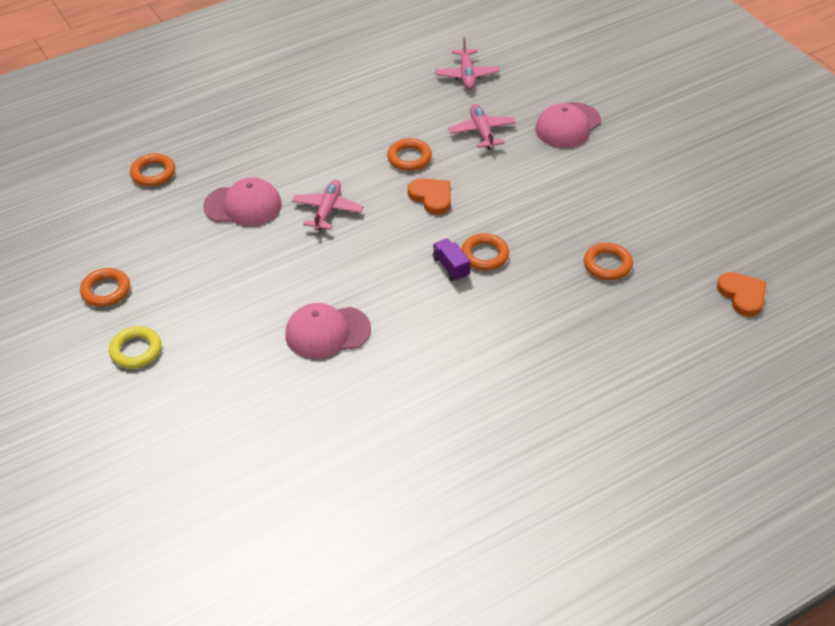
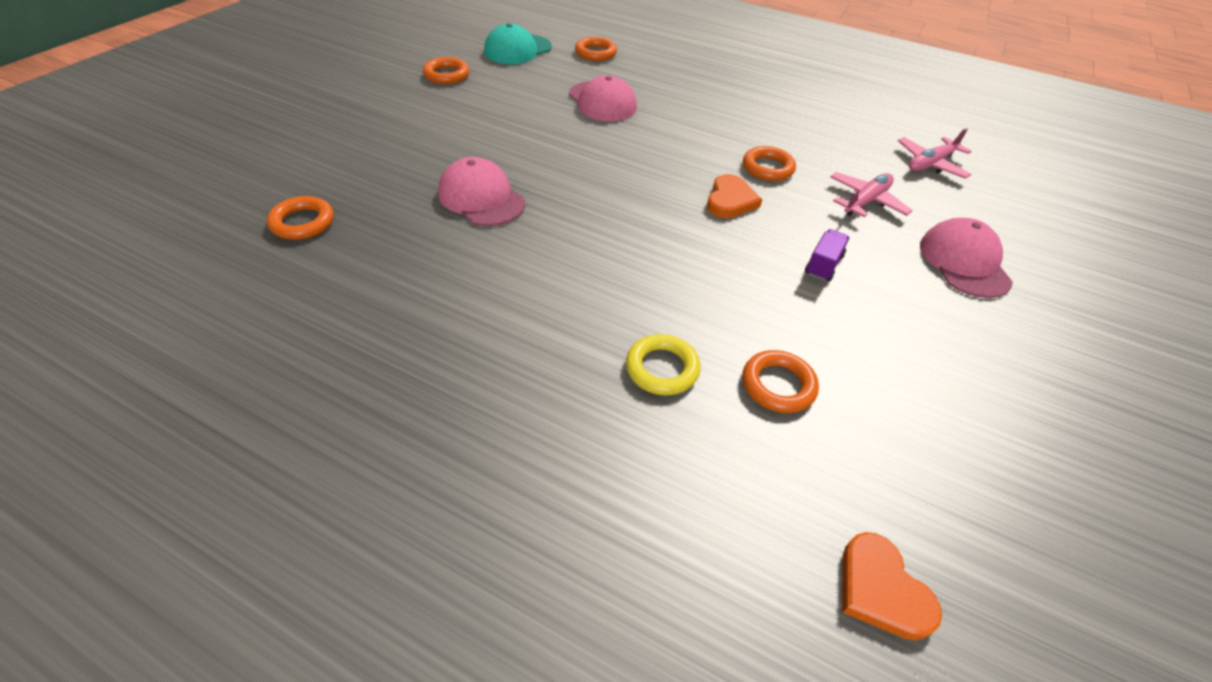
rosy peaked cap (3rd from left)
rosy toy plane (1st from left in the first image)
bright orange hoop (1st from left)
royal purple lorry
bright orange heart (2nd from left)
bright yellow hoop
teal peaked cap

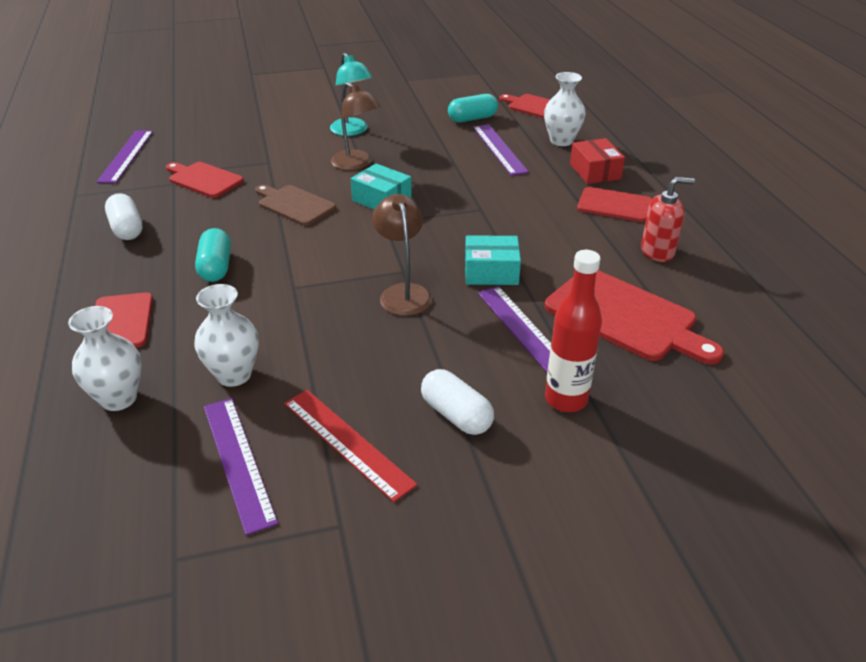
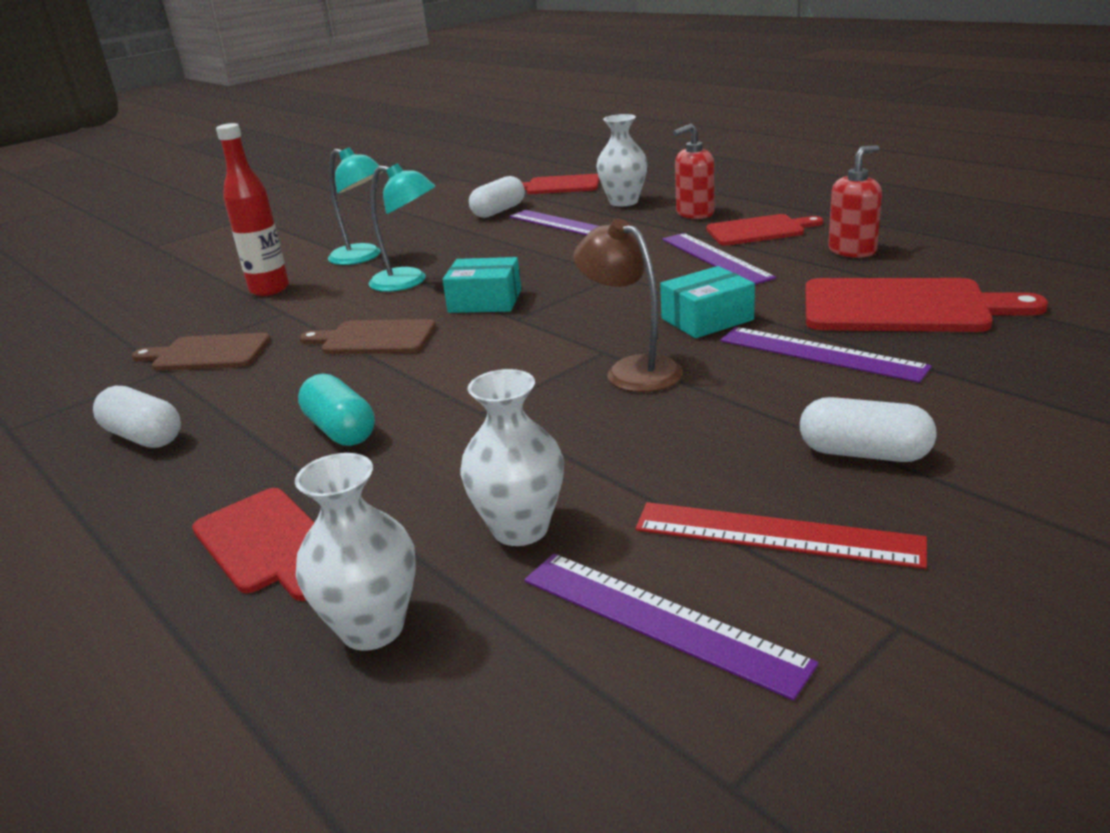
teal lamp (2nd from left)
white pill shape (2nd from left)
royal purple ruler (3rd from left)
crimson soap pump (1st from left)
brown cutting board (1st from left)
crimson flask

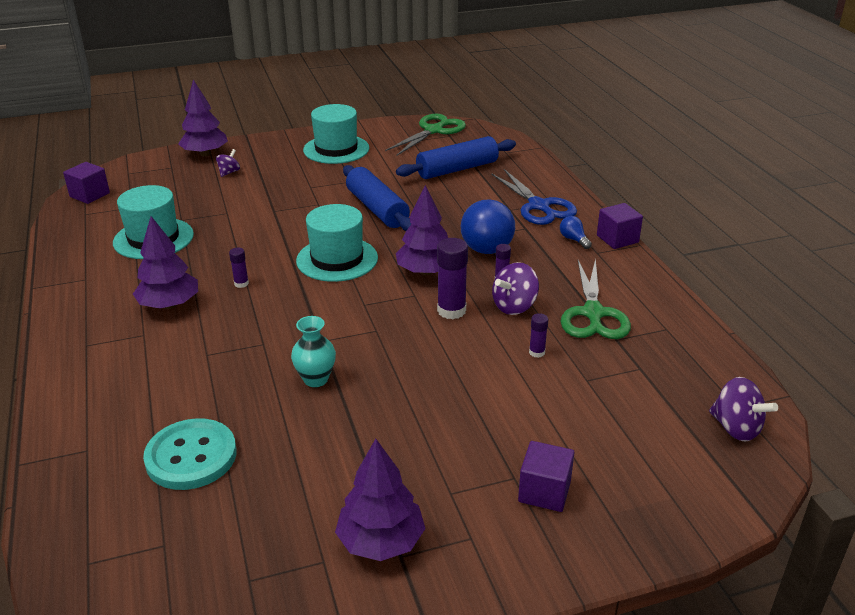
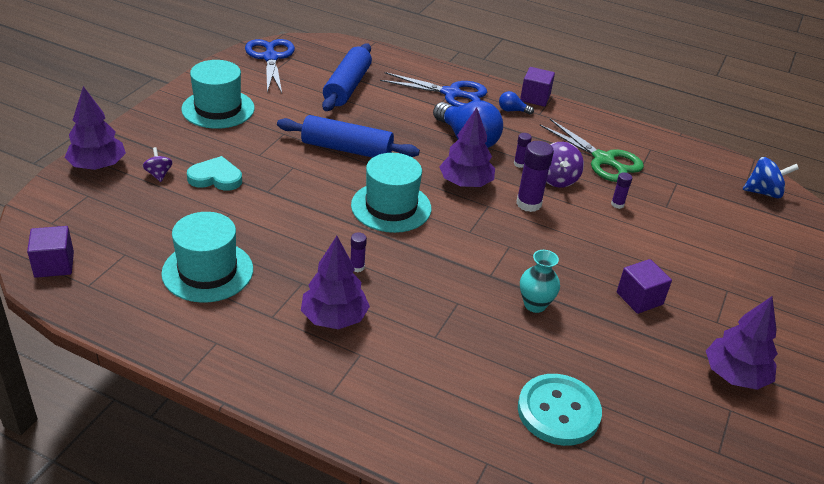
blue shears (1st from left)
blue whirligig
royal purple solid cube (3rd from left)
teal heart

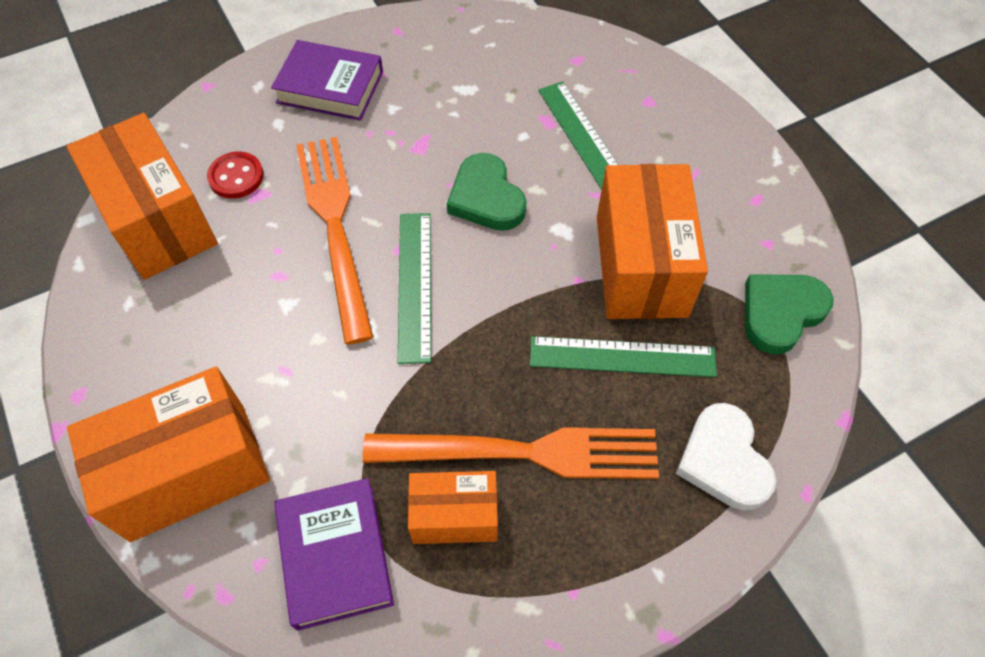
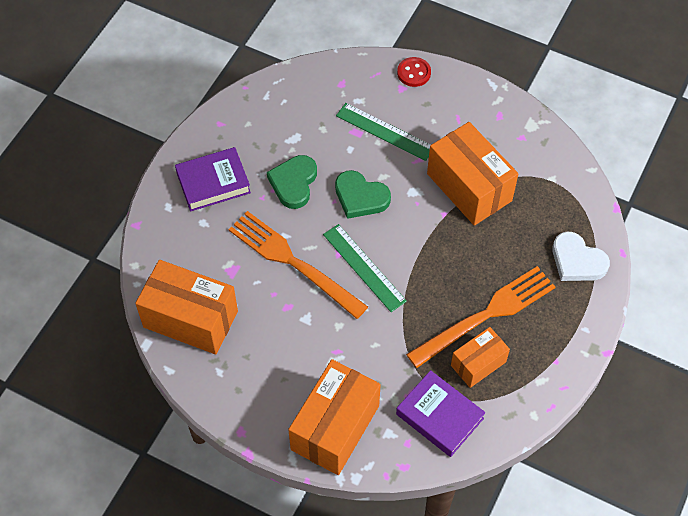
crimson sewing button
green heart (1st from left)
green ruler (3rd from left in the first image)

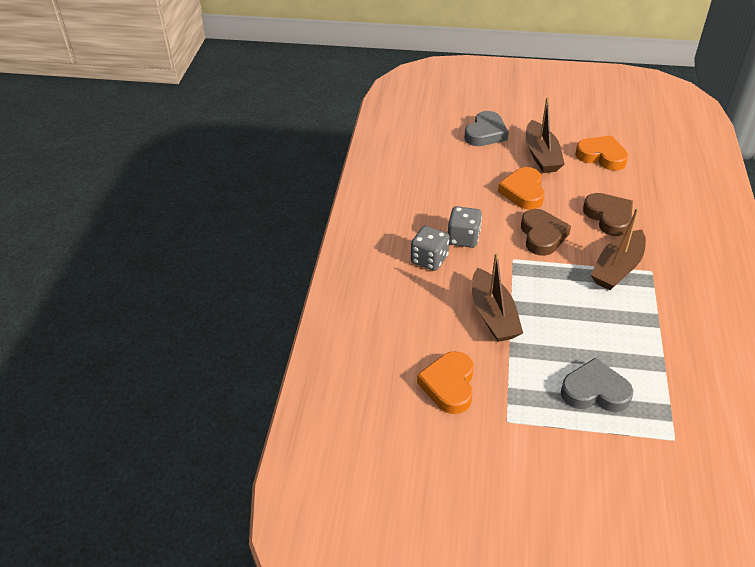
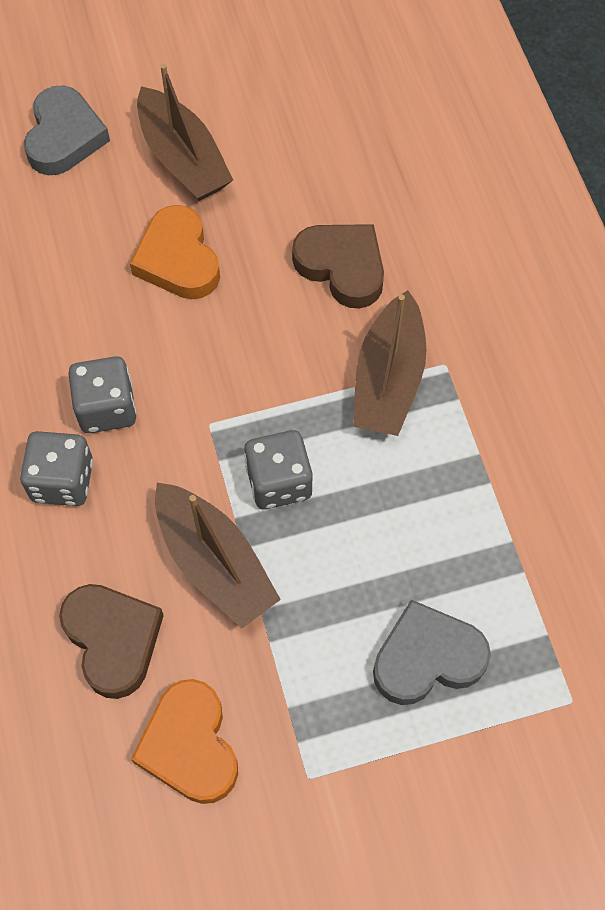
bright orange heart (3rd from left in the first image)
brown heart (1st from left)
gray die (3rd from left)

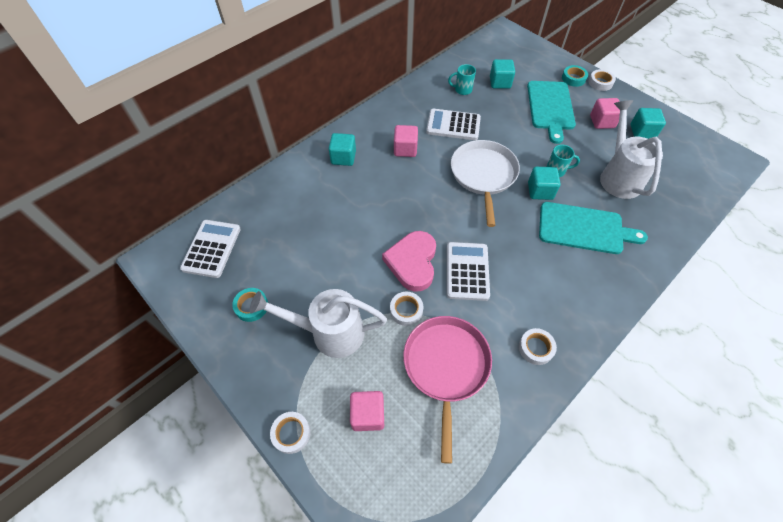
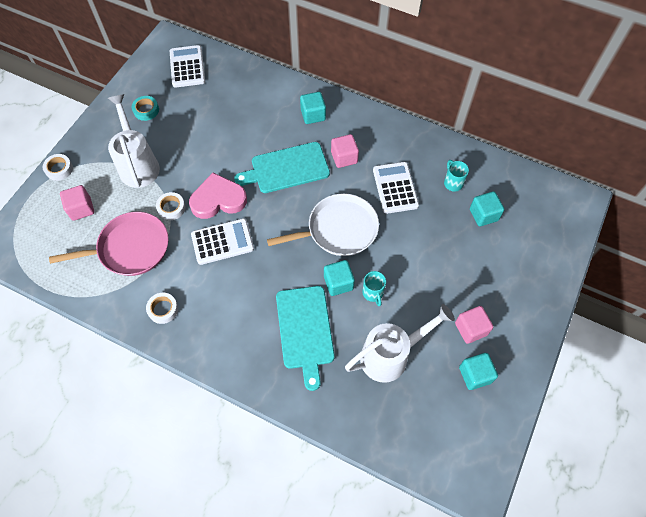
teal roll of tape (2nd from left in the first image)
white roll of tape (4th from left in the first image)
teal cutting board (1st from left)
white calculator (1st from left)

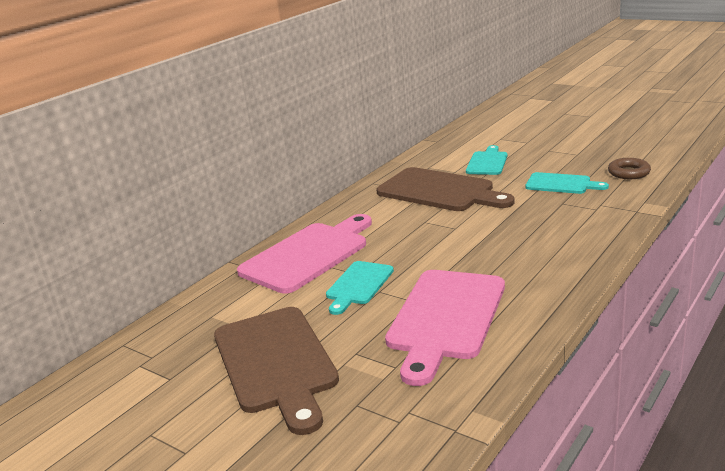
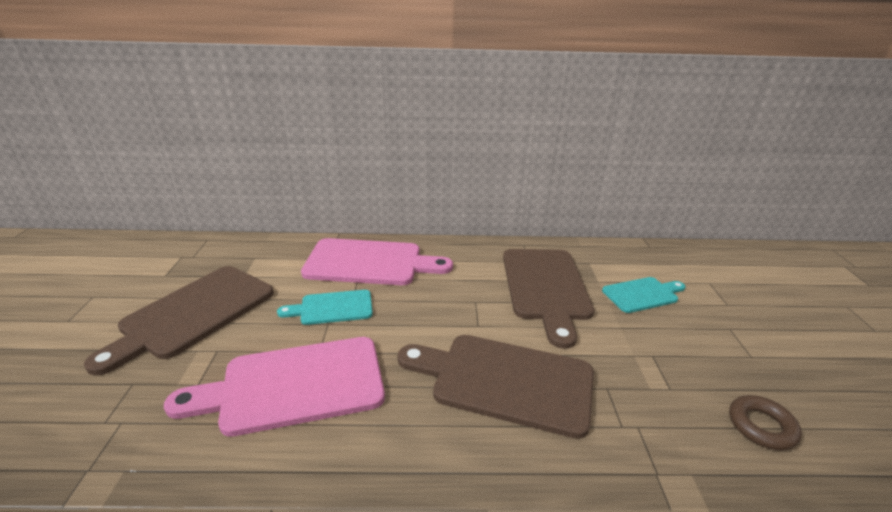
teal cutting board (3rd from left in the first image)
brown cutting board (2nd from left)

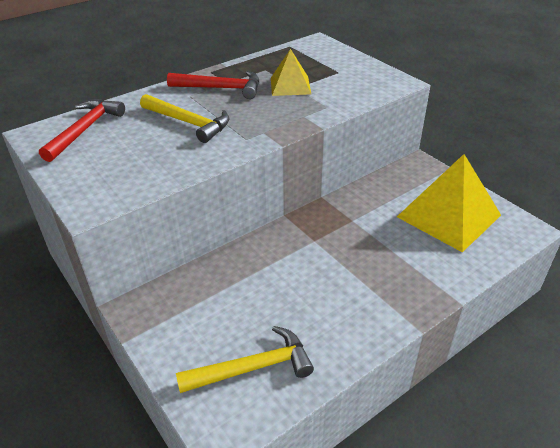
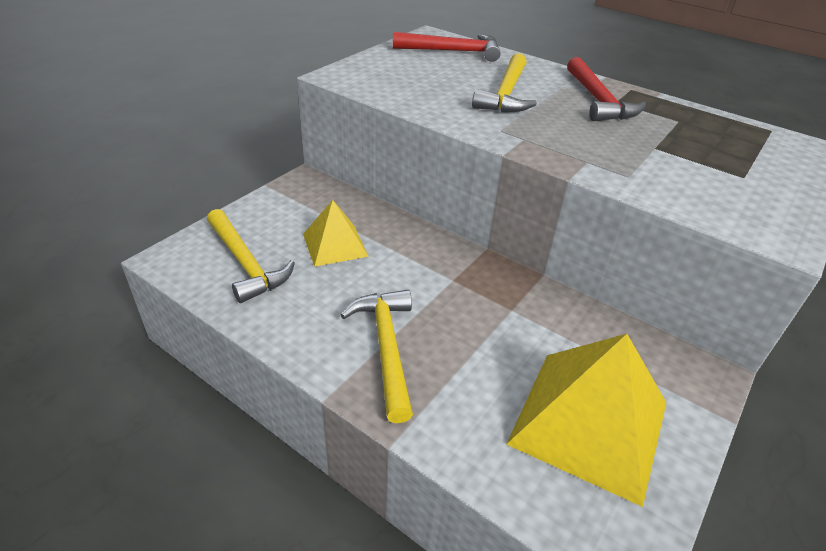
bright yellow solid pyramid (1st from left)
bright yellow carpenter's hammer (2nd from left)

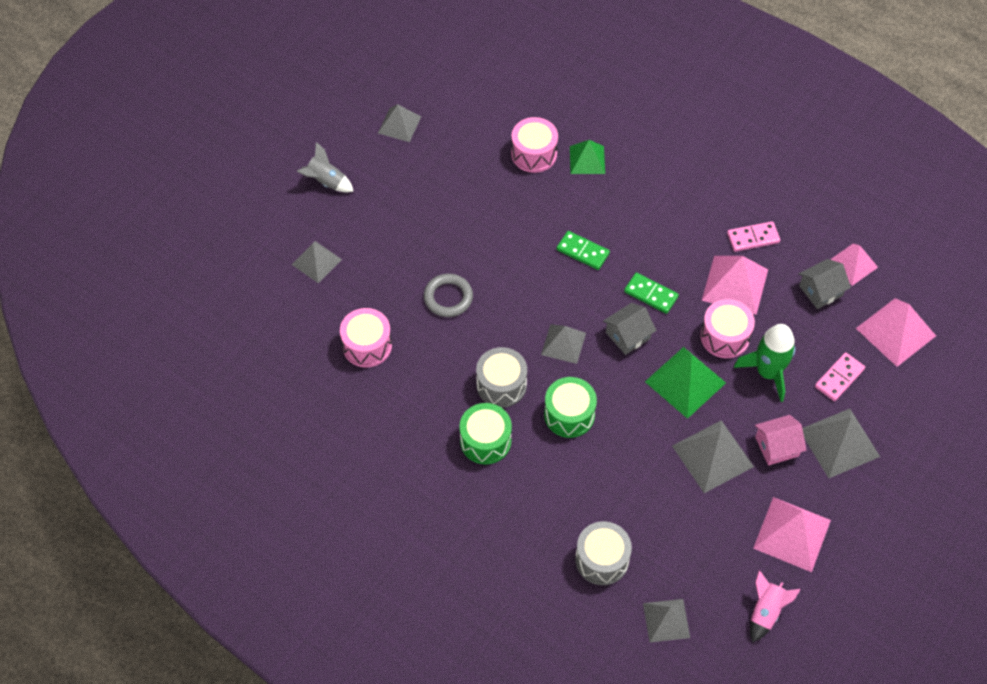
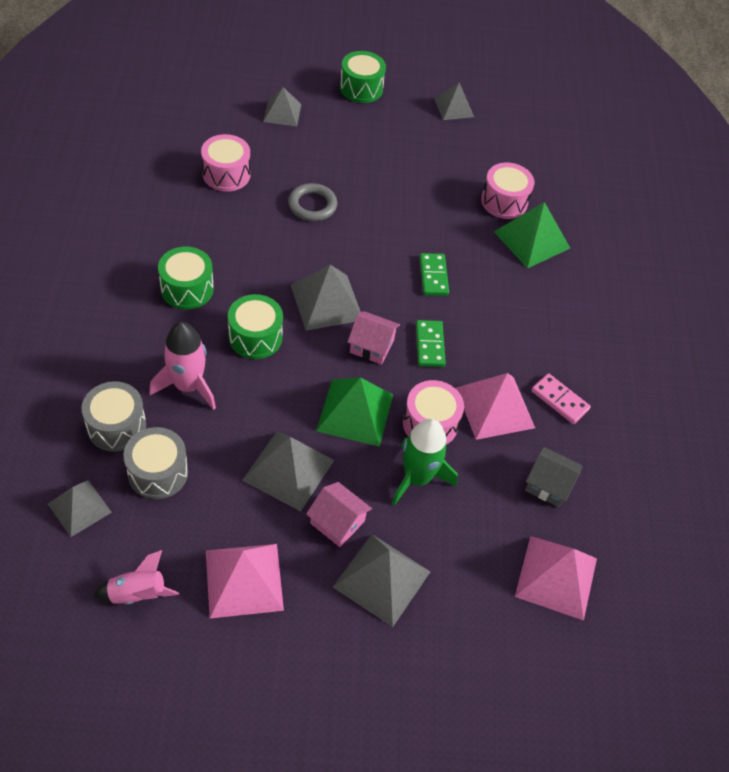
green solid pyramid (2nd from left)
green toy drum (3rd from left)
rosy solid pyramid (3rd from left in the first image)
rosy cottage (2nd from left)
gray solid pyramid (4th from left)
gray toy drum (2nd from left)
rosy domino piece (2nd from left in the first image)
rosy rocket (2nd from left)

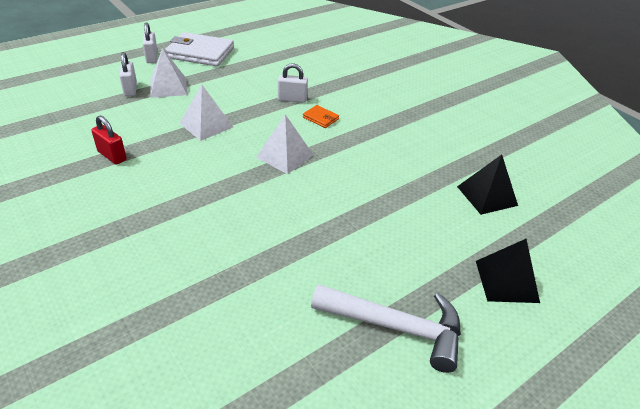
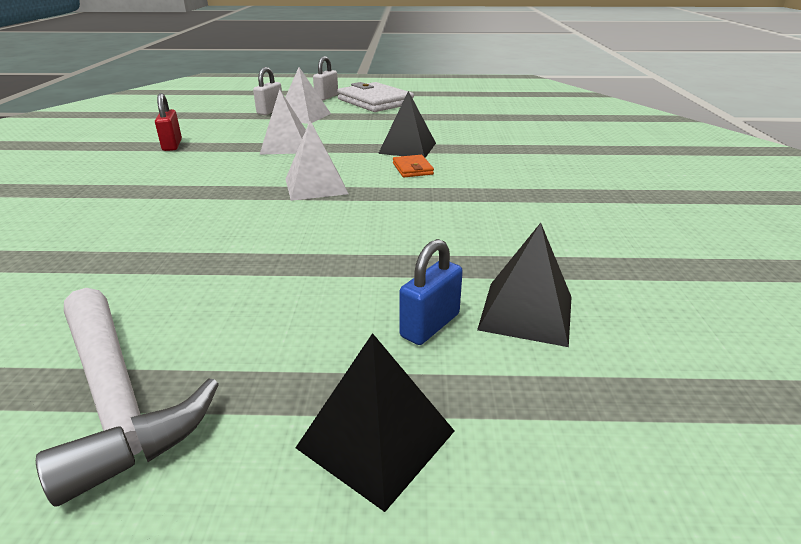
jet-black solid pyramid (2nd from left)
blue padlock

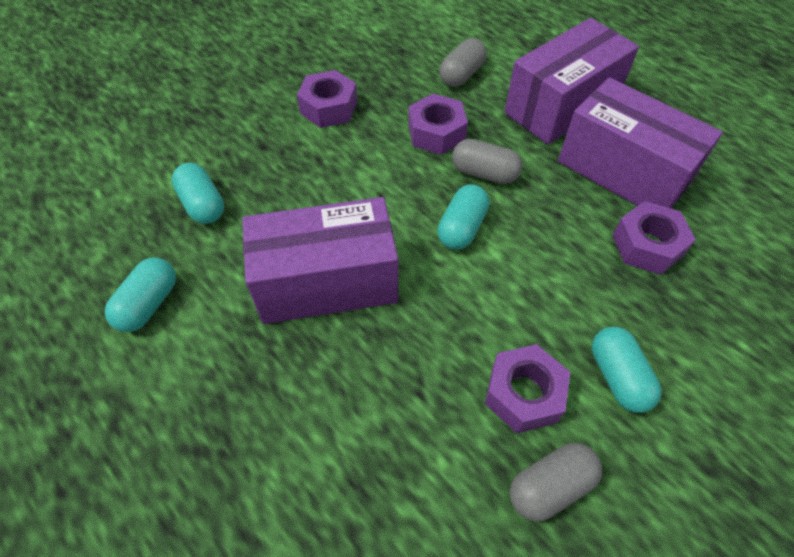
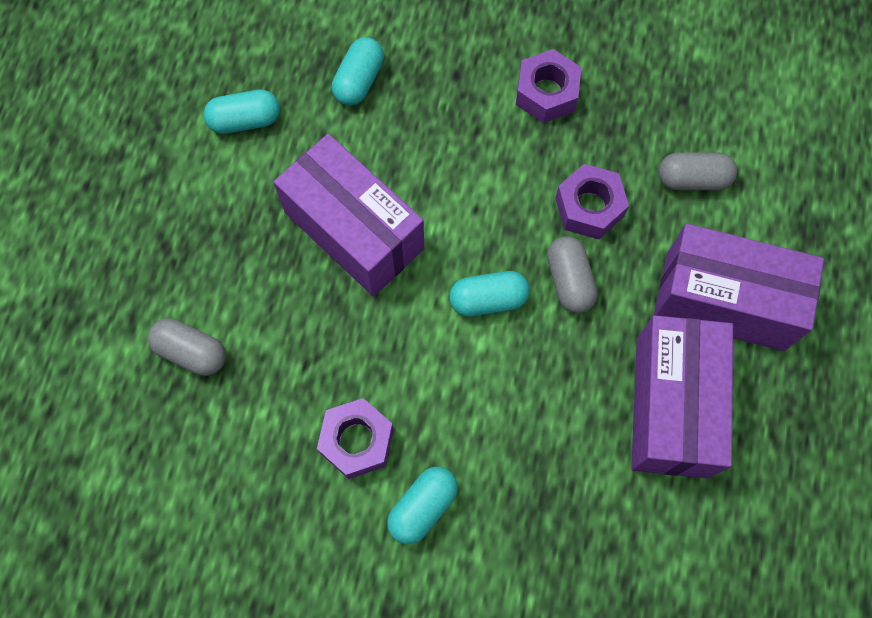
royal purple hexagon nut (4th from left in the first image)
gray pill shape (1st from left)

